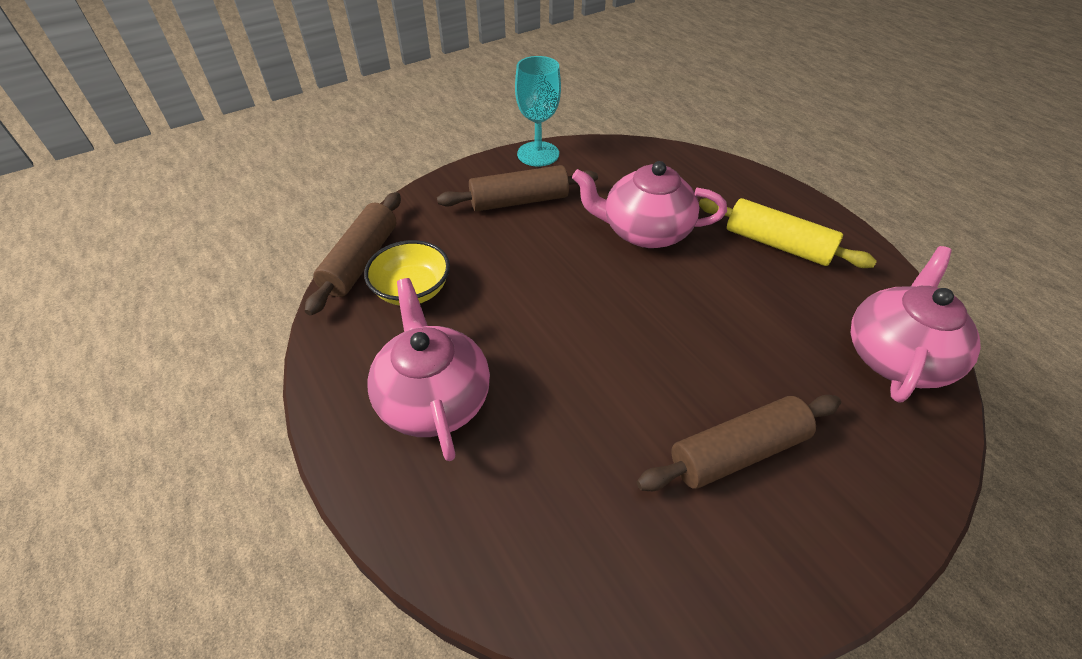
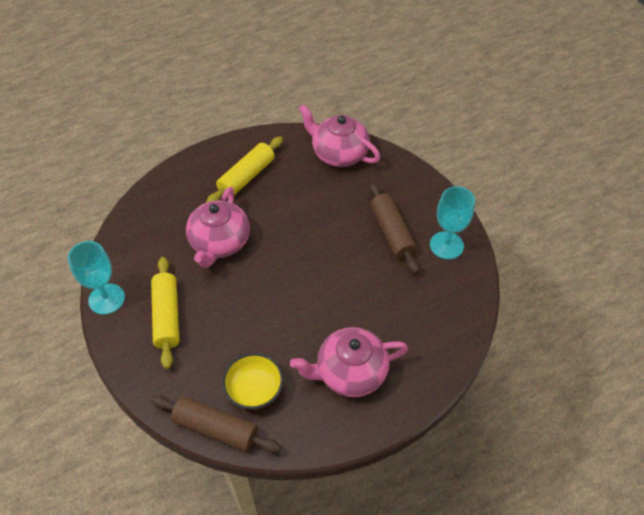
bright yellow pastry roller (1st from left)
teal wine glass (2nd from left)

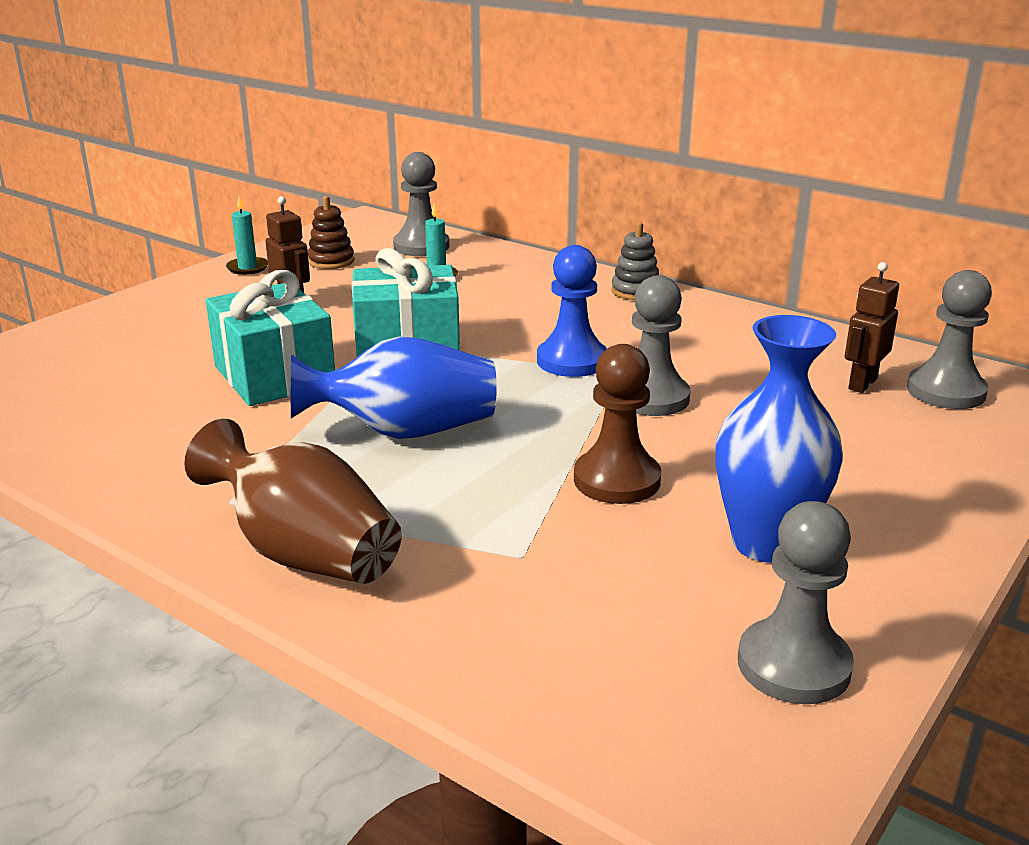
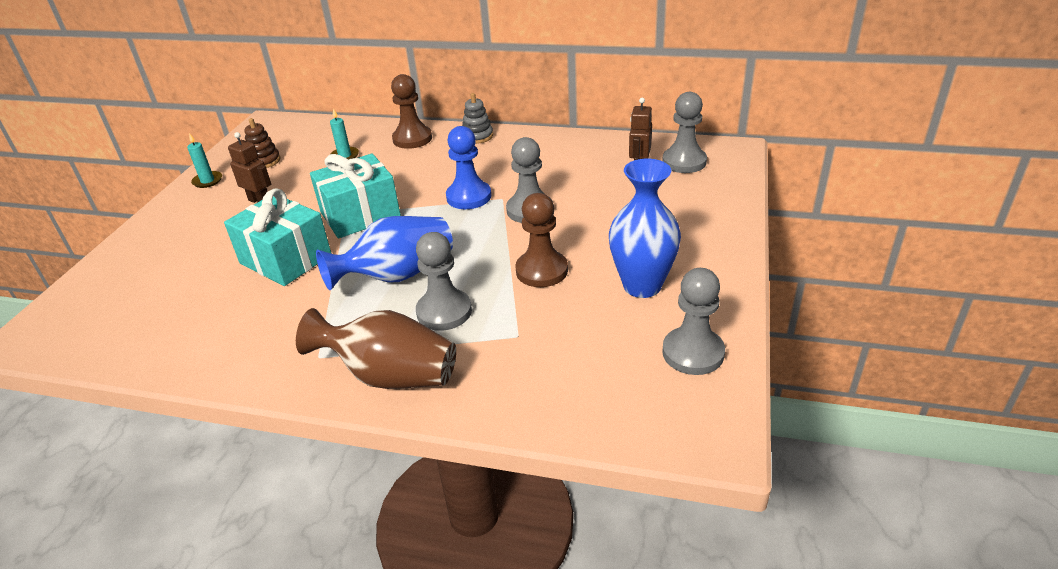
gray pawn (1st from left)
brown pawn (1st from left)

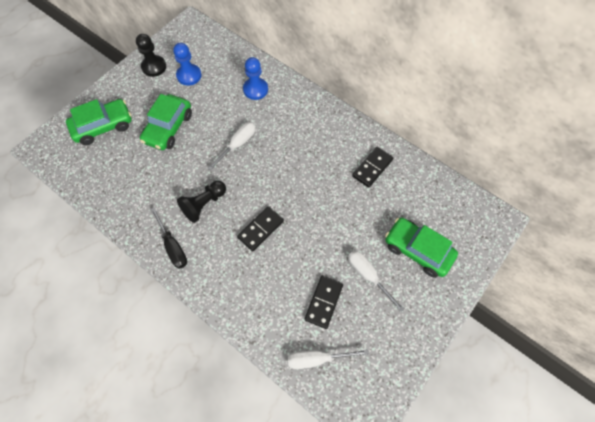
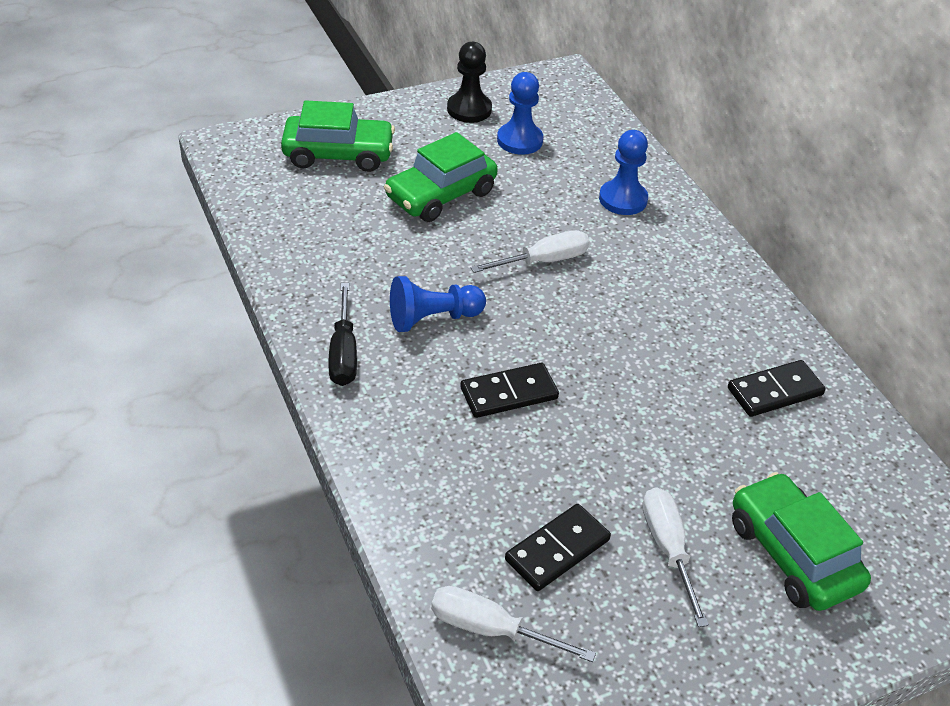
blue pawn (1st from left)

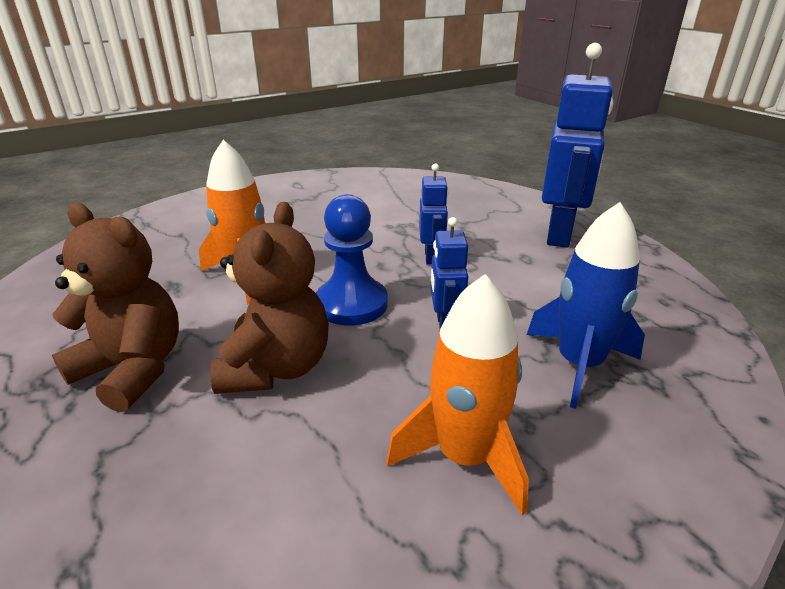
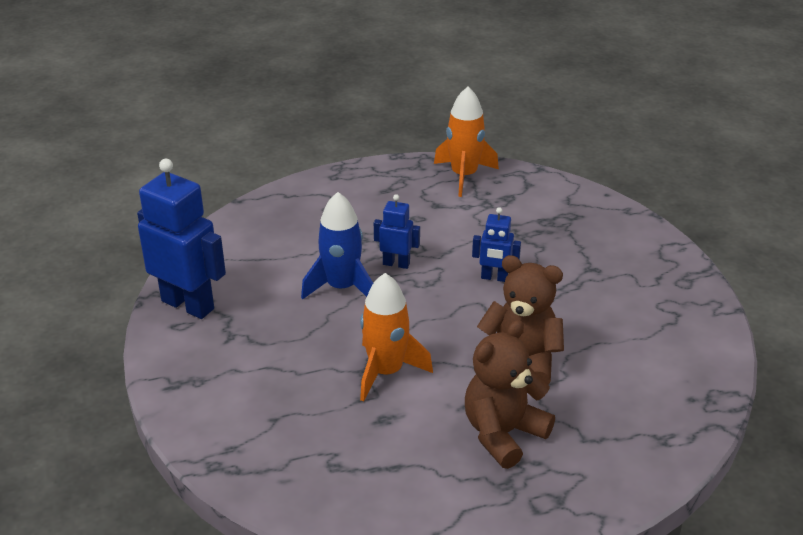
blue robot (1st from left)
blue pawn
blue rocket
bright orange rocket (2nd from left)

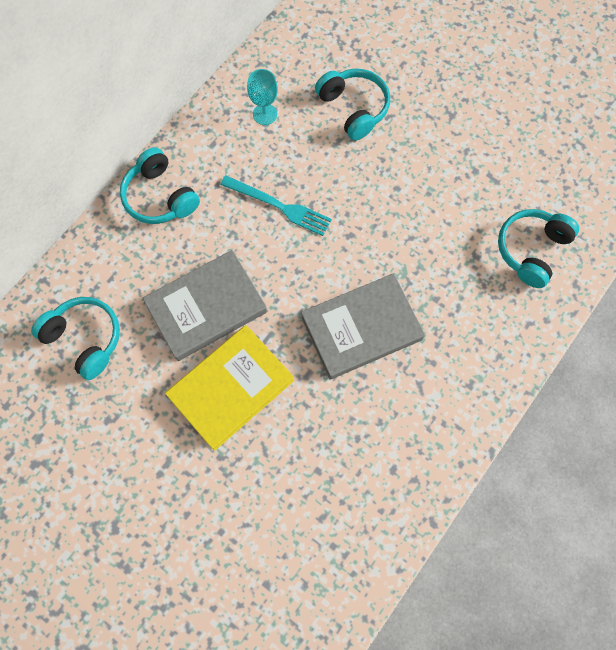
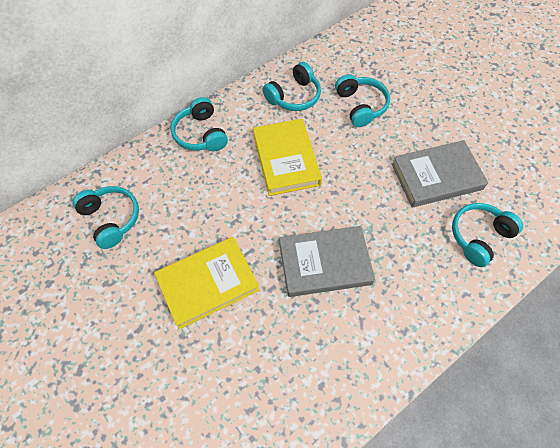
teal headset (3rd from left)
bright yellow book (2nd from left)
gray book (2nd from left)

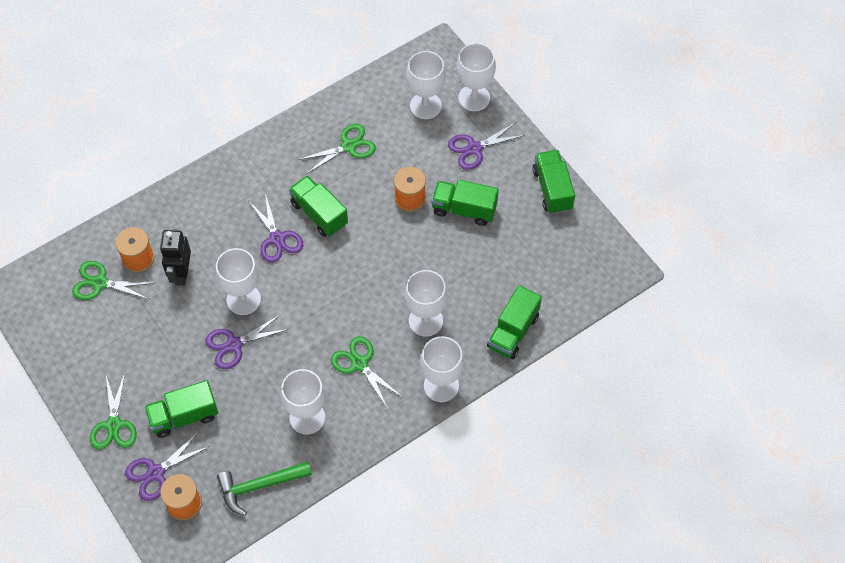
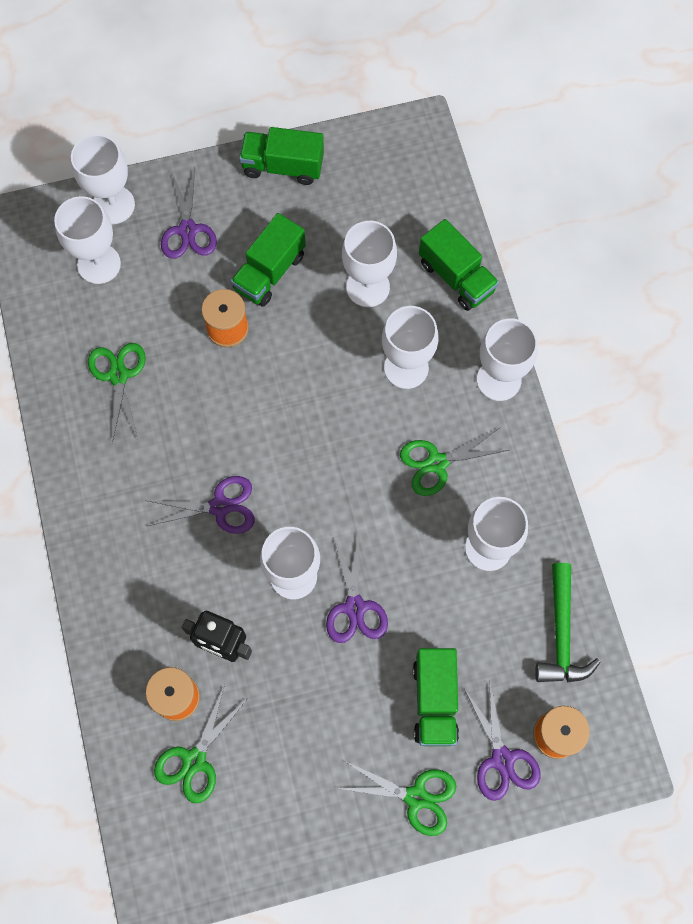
green lorry (2nd from left in the first image)
white wine glass (4th from left)

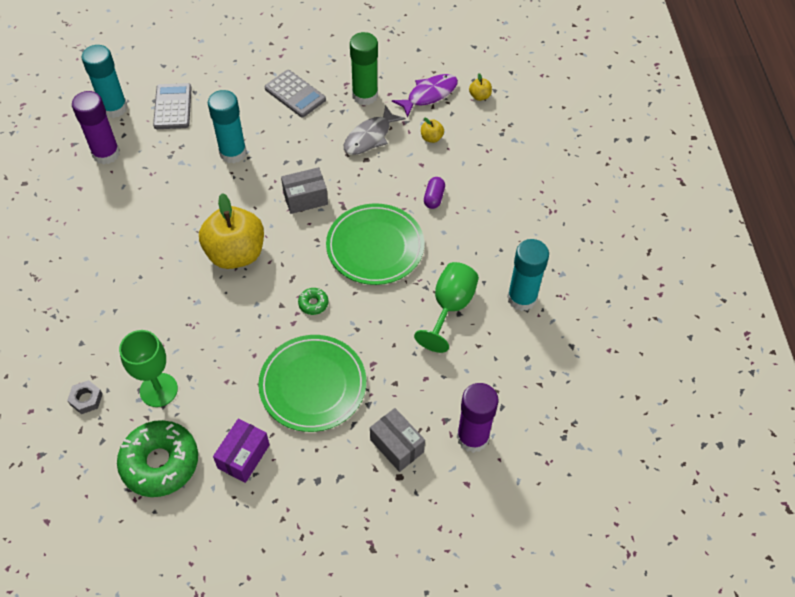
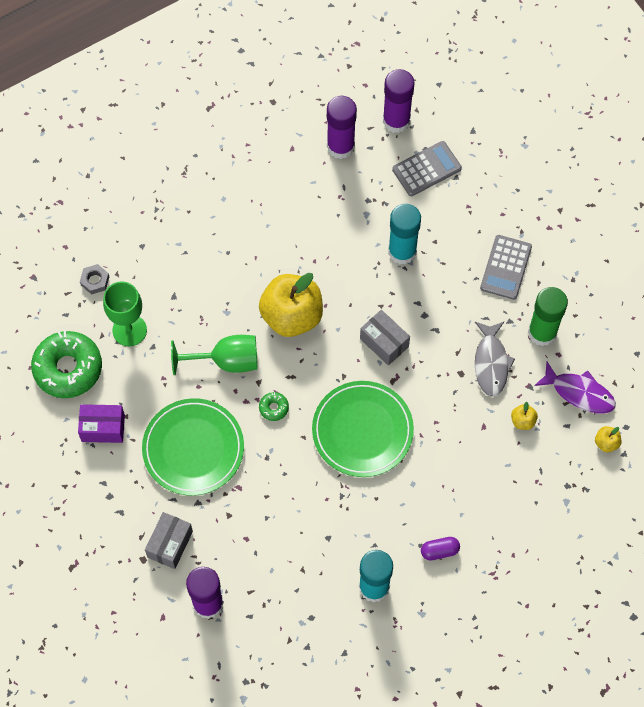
royal purple glue (3rd from left)
gray fish
royal purple pill shape
green wine glass (2nd from left)

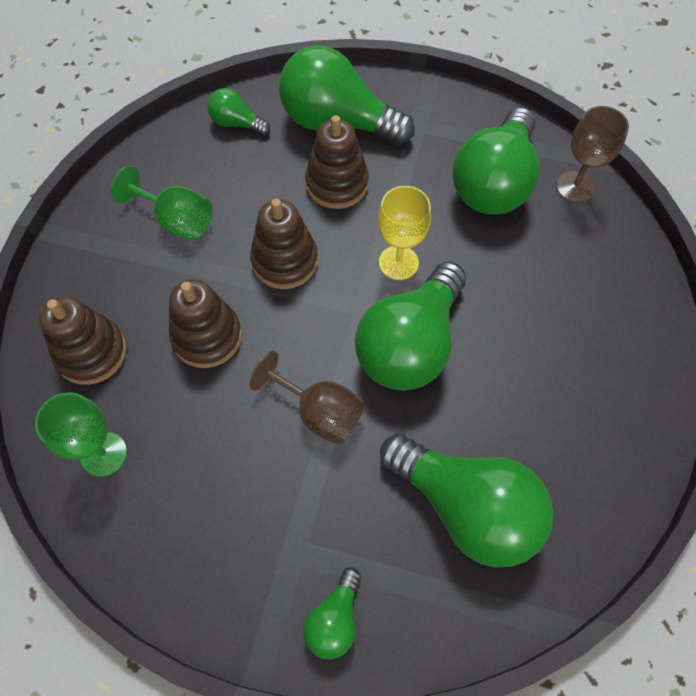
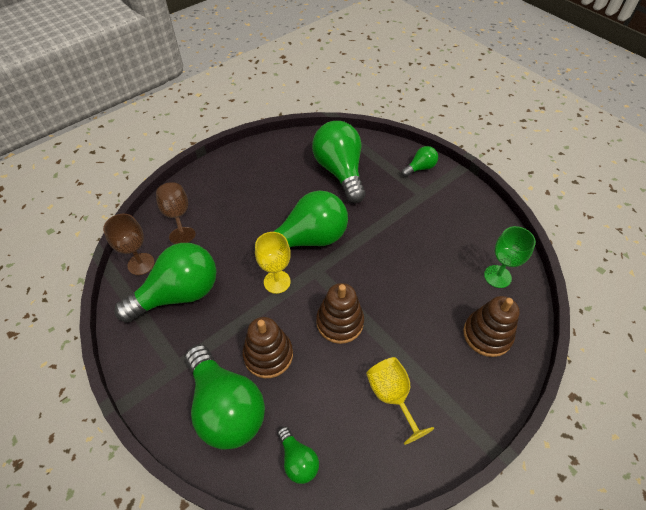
bright yellow wine glass (2nd from left)
brown ring stacker (2nd from left in the first image)
brown wine glass (2nd from left)

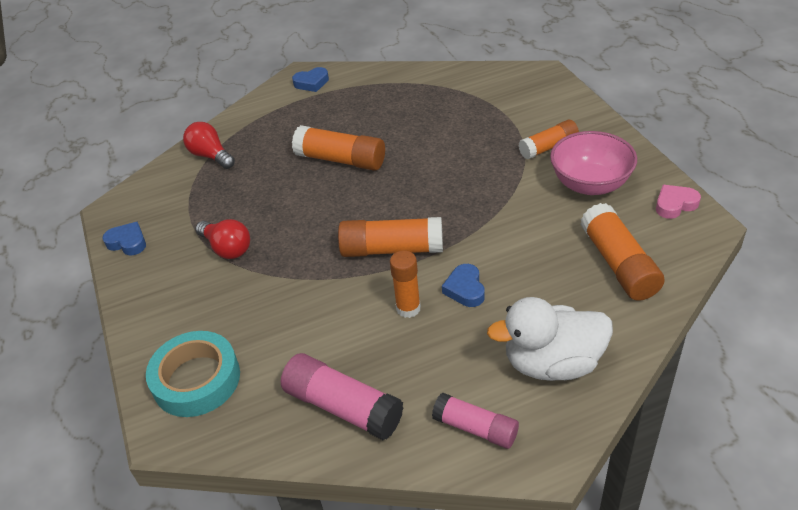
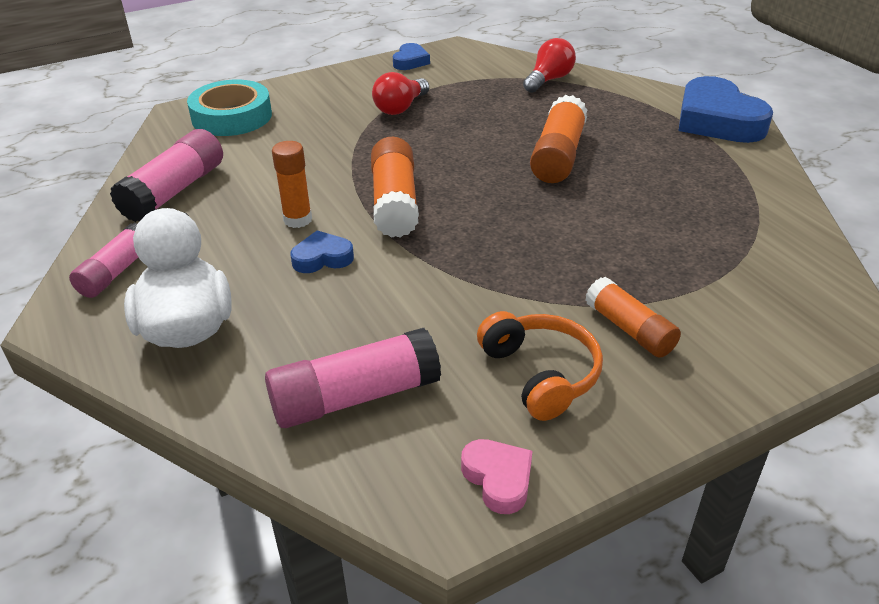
blue heart (3rd from left)
bright orange headset
rosy glue (3rd from left)

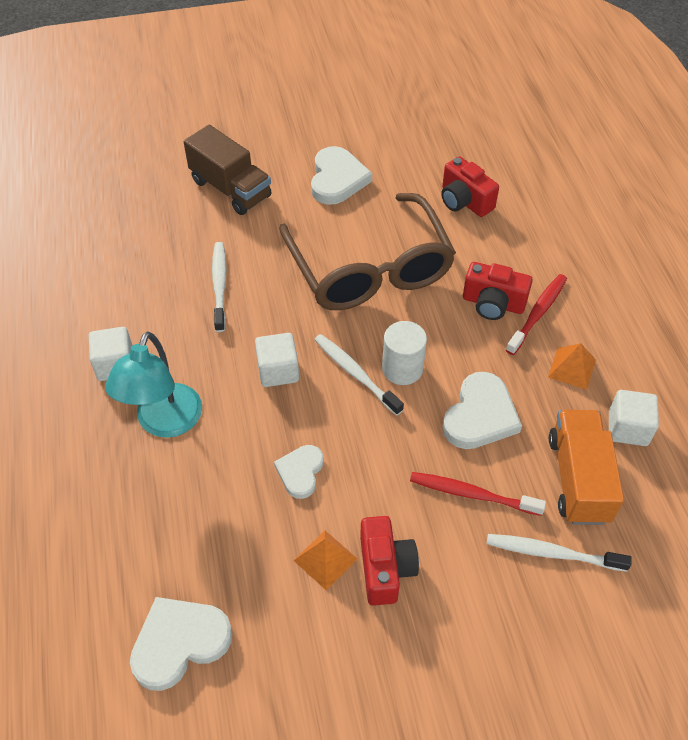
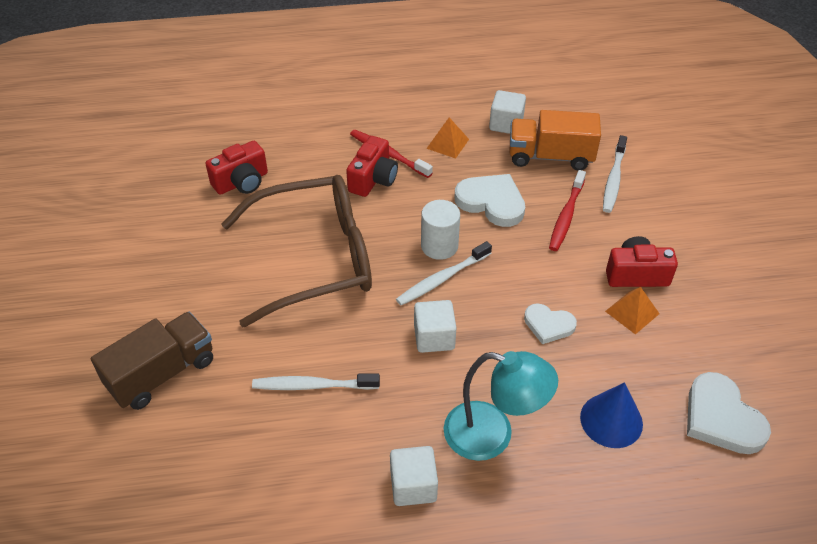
white heart (3rd from left in the first image)
blue cone

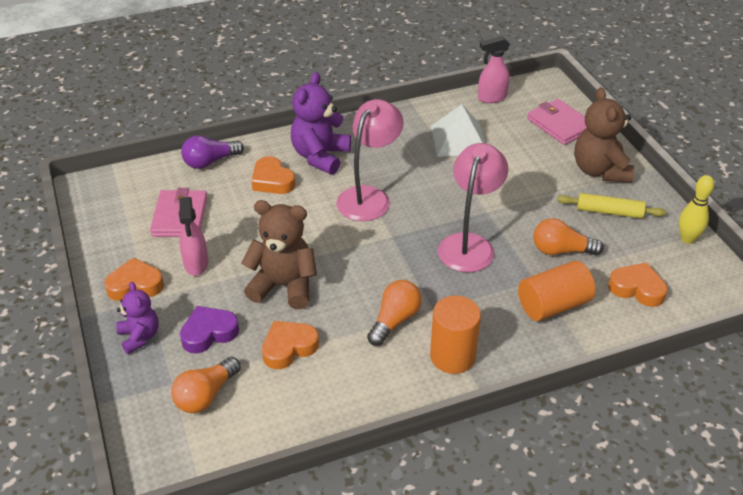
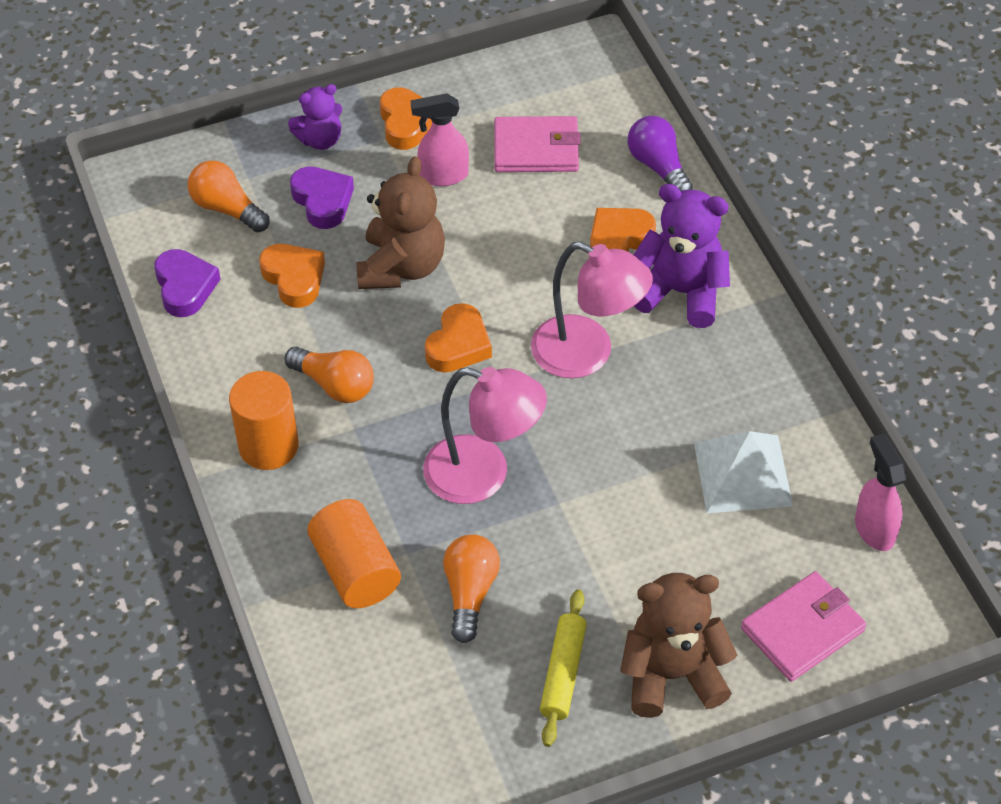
bright yellow bowling pin
bright orange heart (3rd from left)
royal purple heart (1st from left)

